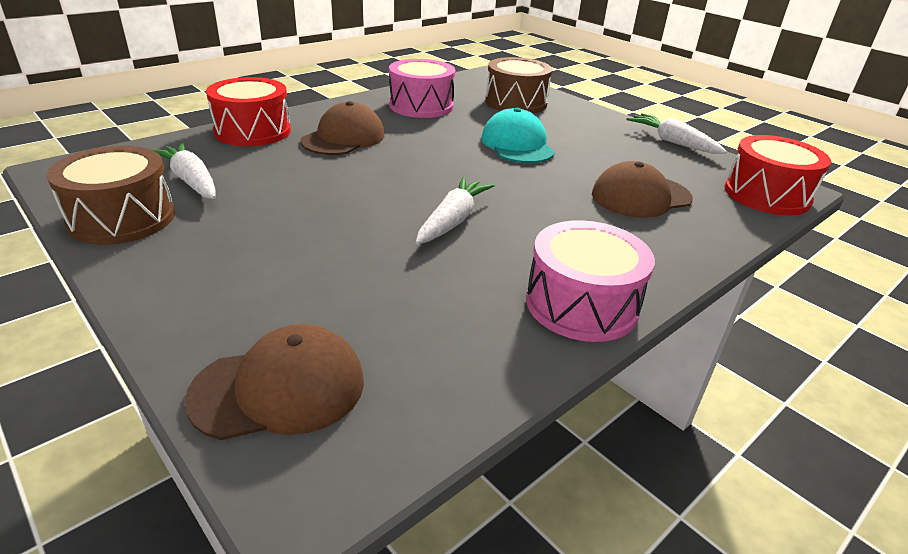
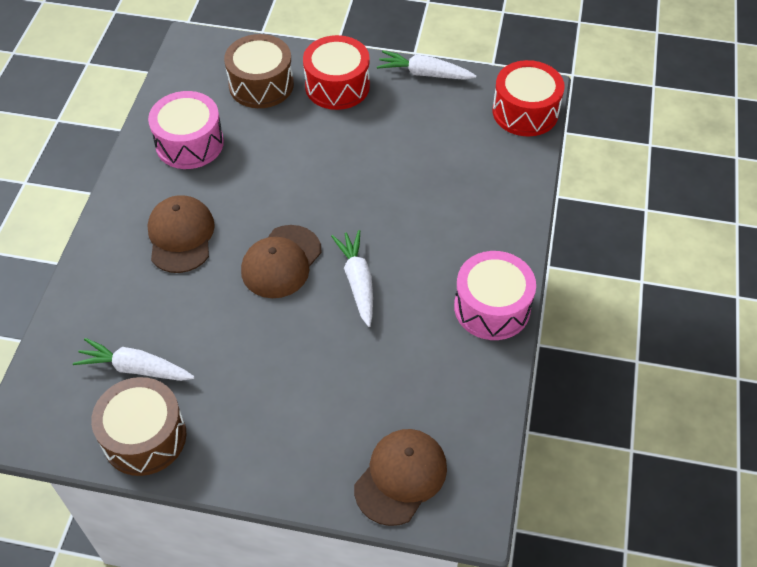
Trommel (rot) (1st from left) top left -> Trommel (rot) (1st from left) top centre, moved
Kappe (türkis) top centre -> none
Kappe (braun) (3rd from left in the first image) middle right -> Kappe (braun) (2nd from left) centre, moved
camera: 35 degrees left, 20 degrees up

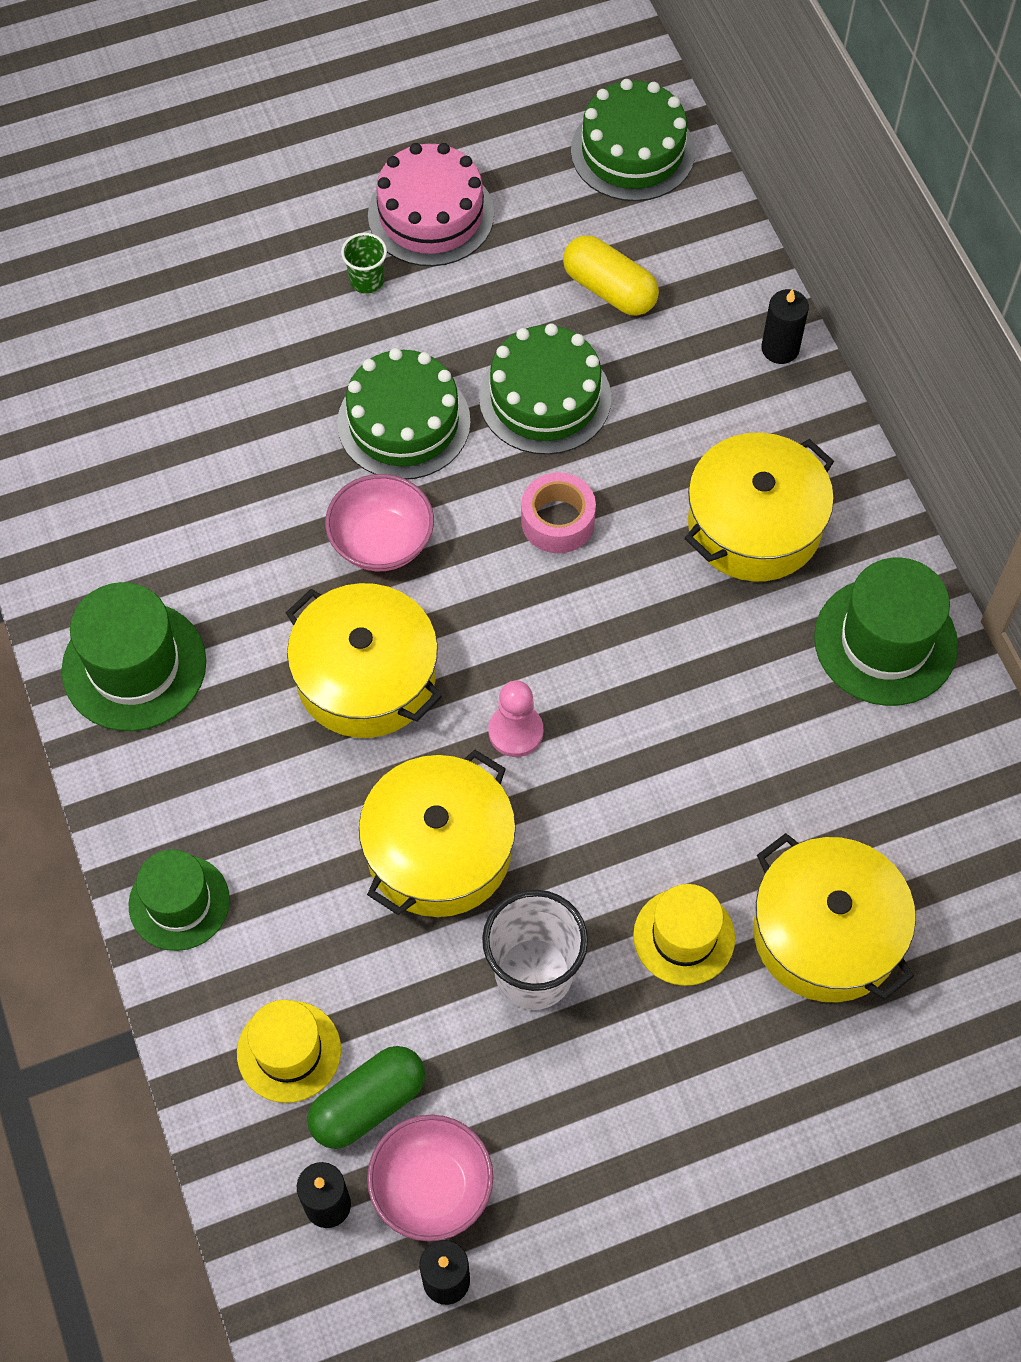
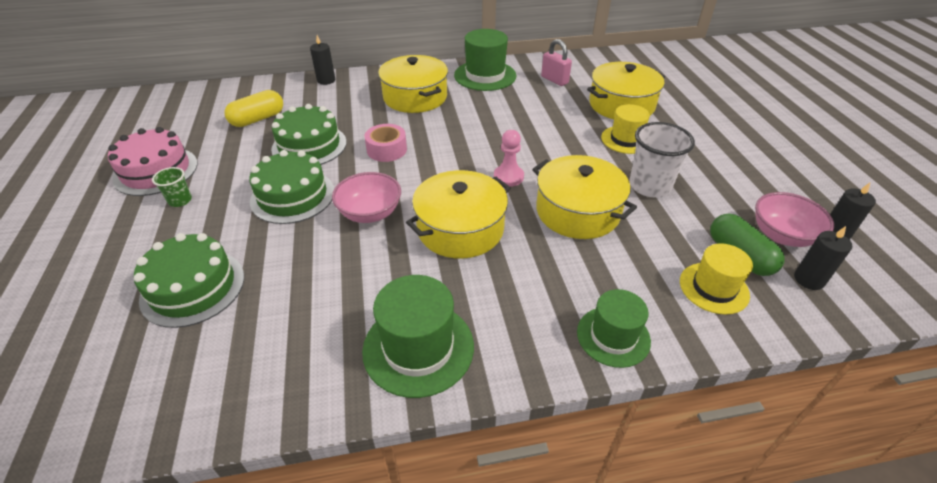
Kuchen (grün) (3rd from left in the first image) top centre -> Kuchen (grün) (1st from left) middle left, moved
none -> Vorhängeschloss (rosa) top centre
camera: 80 degrees left, 20 degrees down

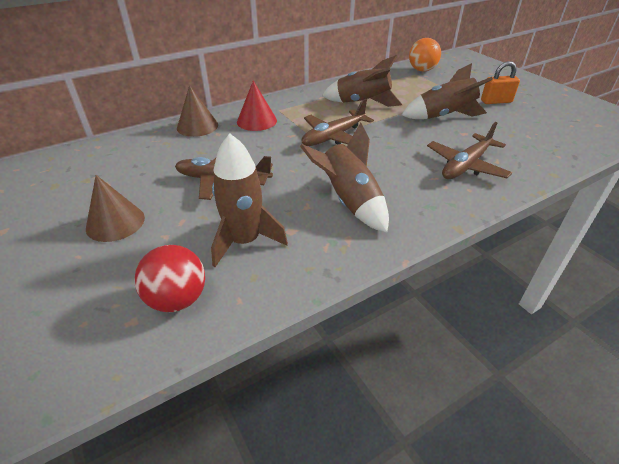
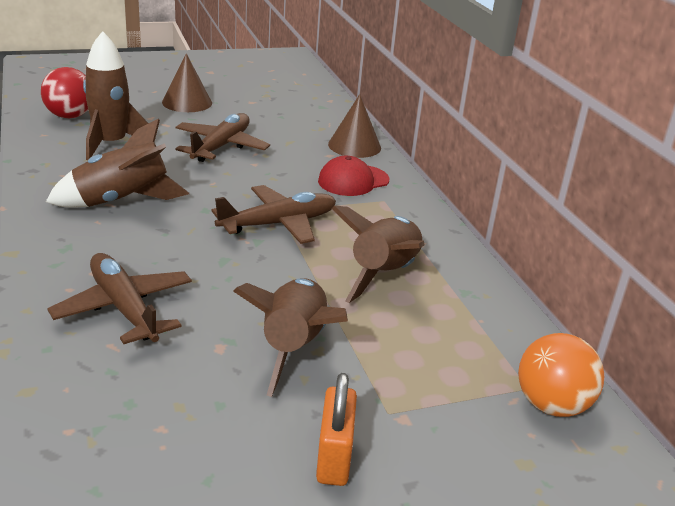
Kegel (rot) top centre -> Kappe (rot) centre
Flugzeug (braun) (2nd from left in the first image) top centre -> Flugzeug (braun) (3rd from left) centre, 90 degrees clockwise
camera: 100 degrees right, 10 degrees down

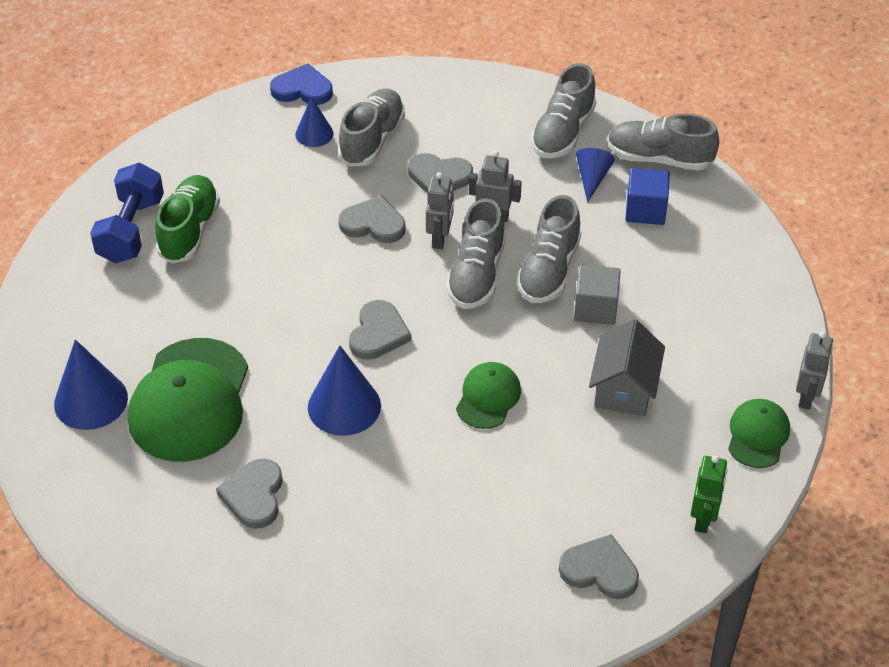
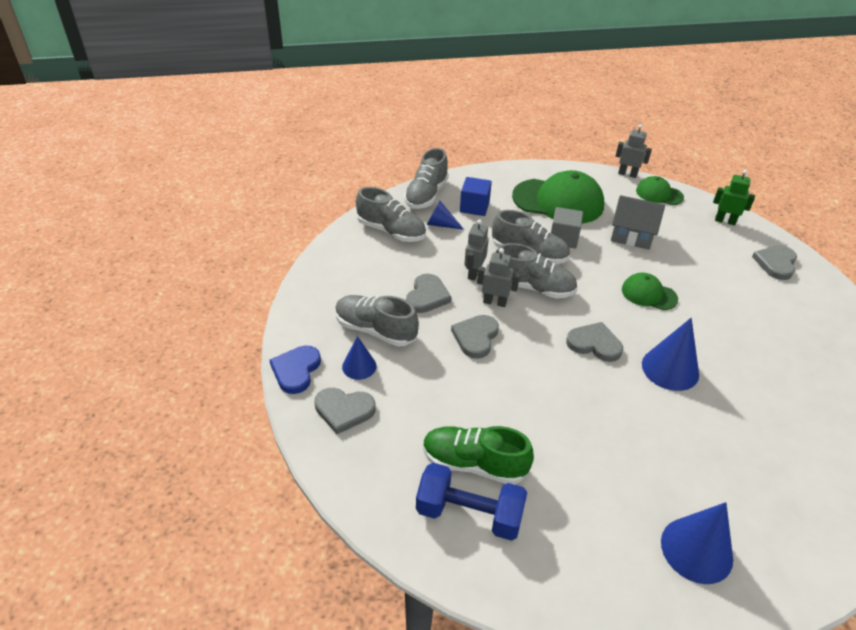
Kappe (grün) (1st from left) middle left -> Kappe (grün) (1st from left) top centre, moved
Herz (grau) (1st from left) bottom left -> Herz (grau) (1st from left) centre, moved
camera: 85 degrees left, 5 degrees down

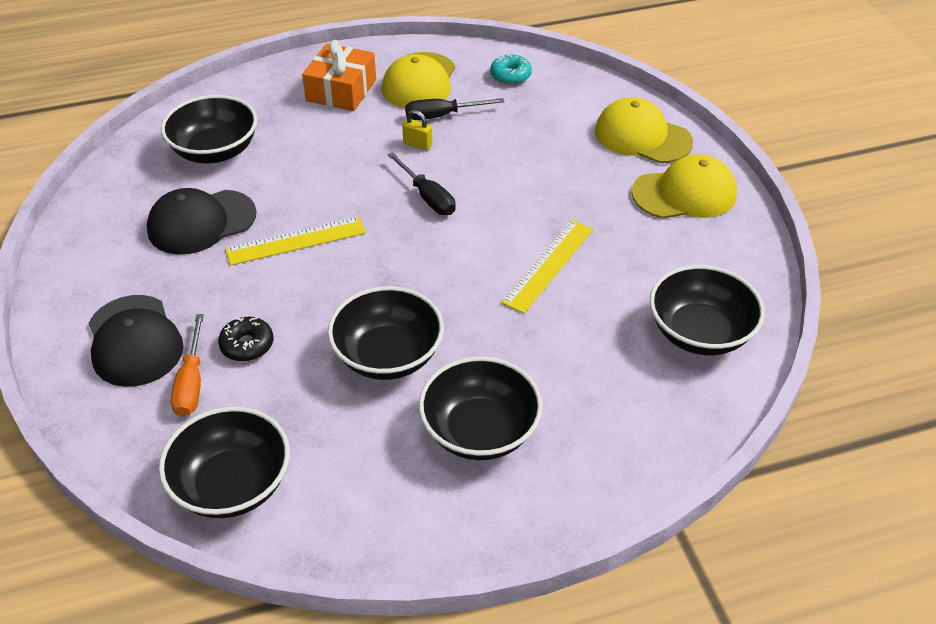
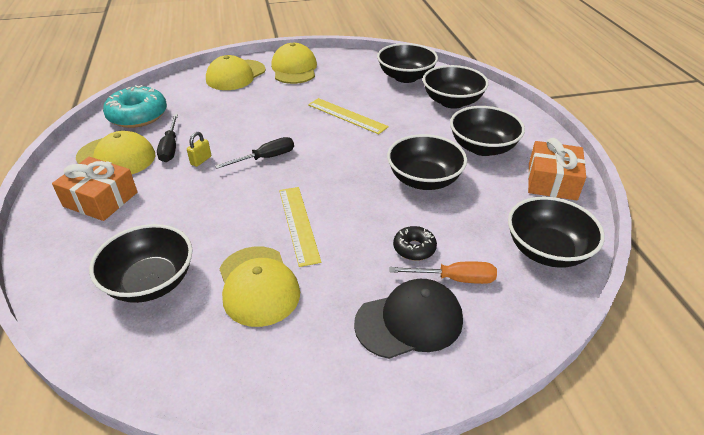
Donut (türkis) top centre -> Donut (türkis) top left, x1.86
Kappe (schwarz) (2nd from left) middle left -> Kappe (gelb) (3rd from left) centre
none -> Schüssel (schwarz) (4th from left) top centre
none -> Geschenk (orange) (2nd from left) middle right
camera: 85 degrees left, 5 degrees down

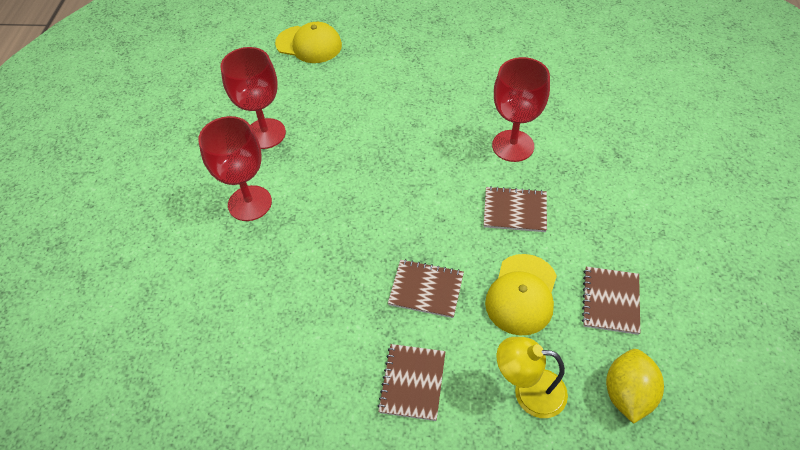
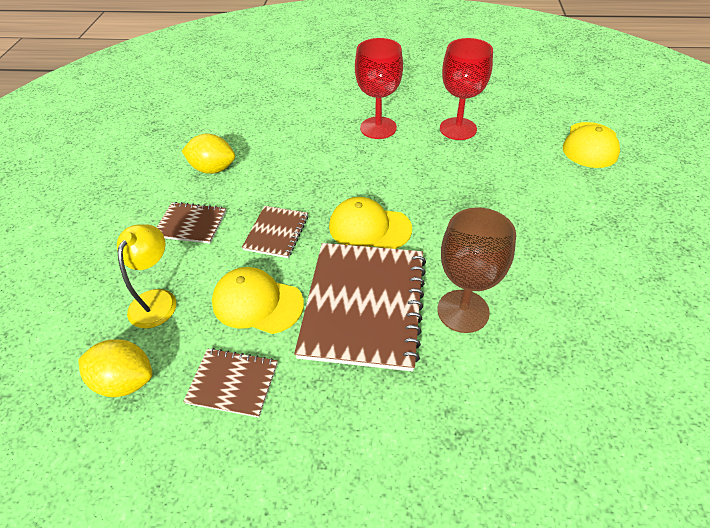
Kelch (rot) (3rd from left) top centre -> Kelch (braun) middle right
Notizbuch (braun) (3rd from left in the first image) centre -> Notizbuch (braun) (4th from left) centre, x2.02
none -> Zitrone (gelb) (2nd from left) top left
none -> Kappe (gelb) (2nd from left) centre
camera: 90 degrees right, 5 degrees down

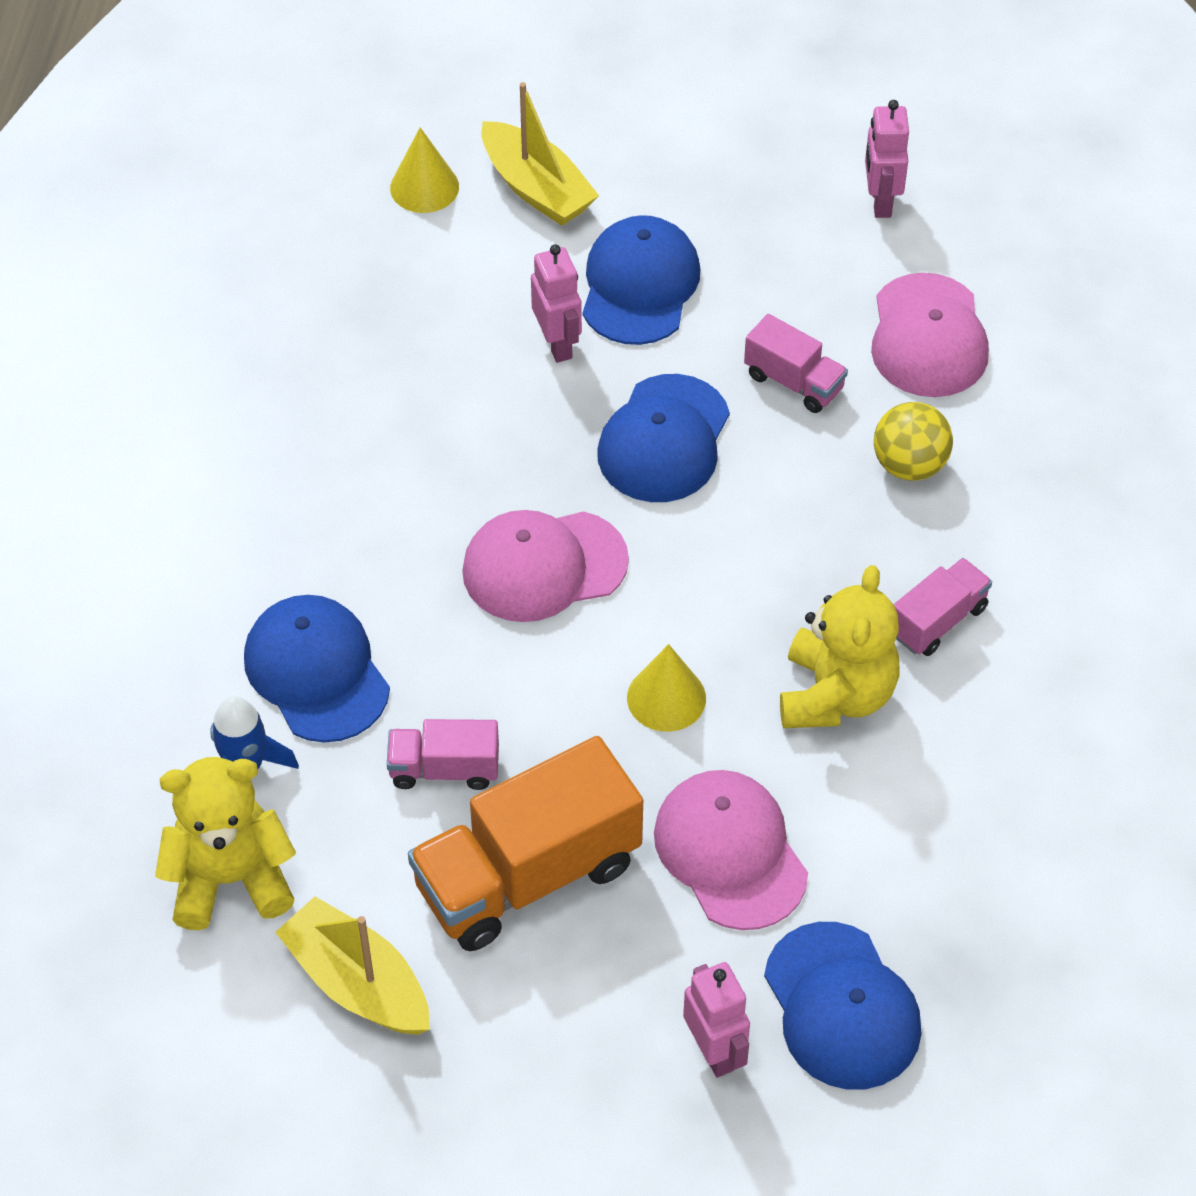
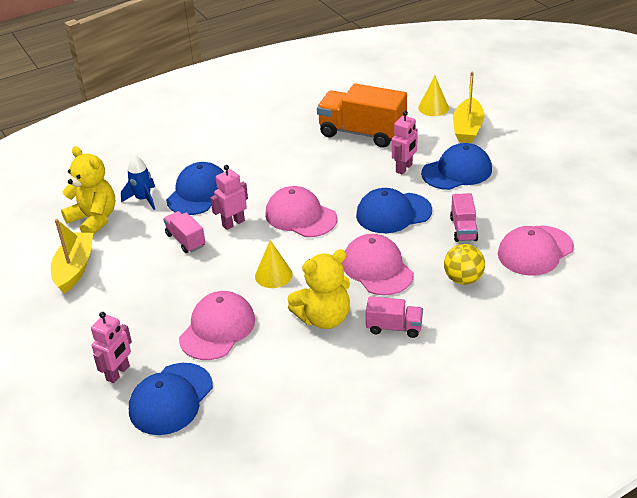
Roboter (rosa) (3rd from left in the first image) top right -> Roboter (rosa) (2nd from left) centre, moved
Lastwagen (orange) bottom centre -> Lastwagen (orange) top centre, moved
none -> Kappe (rosa) (3rd from left) centre
camera: 55 degrees right, 15 degrees down

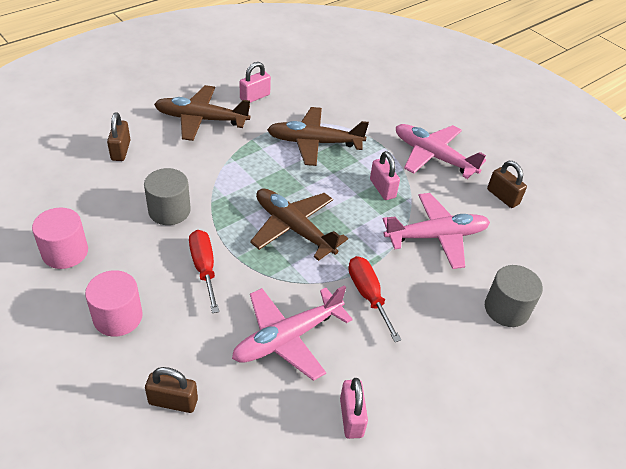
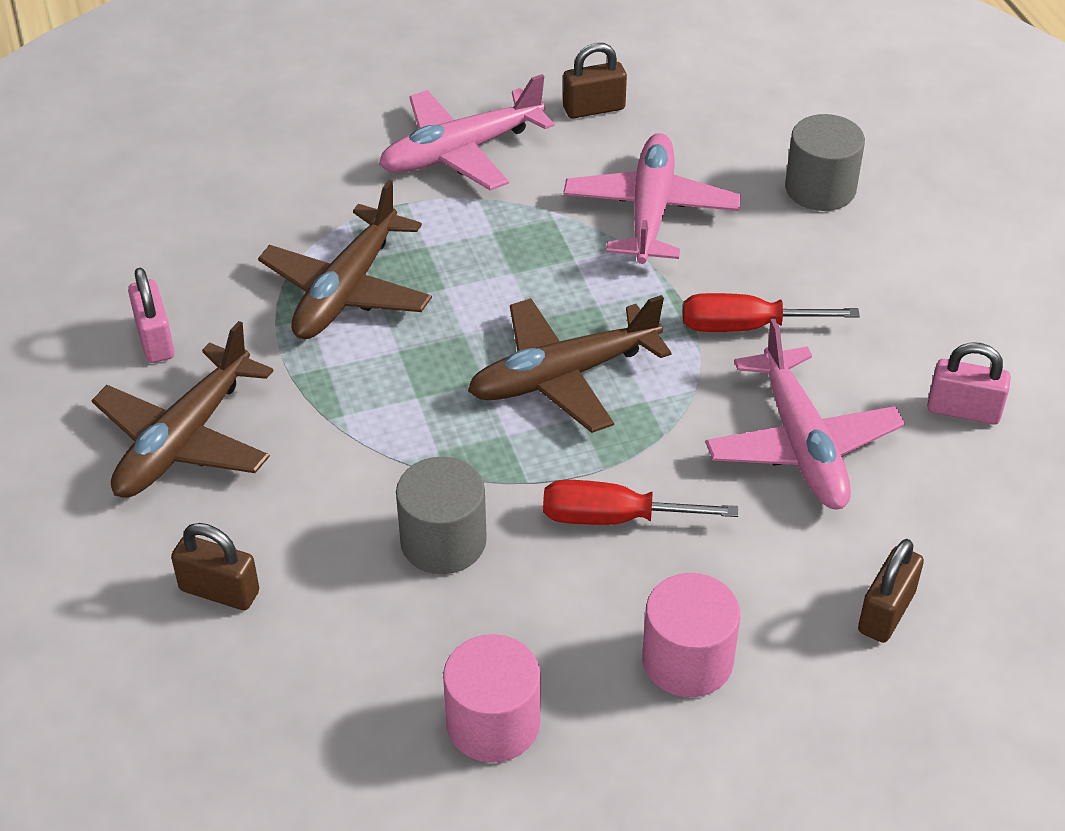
Vorhängeschloss (rosa) (3rd from left) centre -> none
camera: 65 degrees left, 0 degrees up

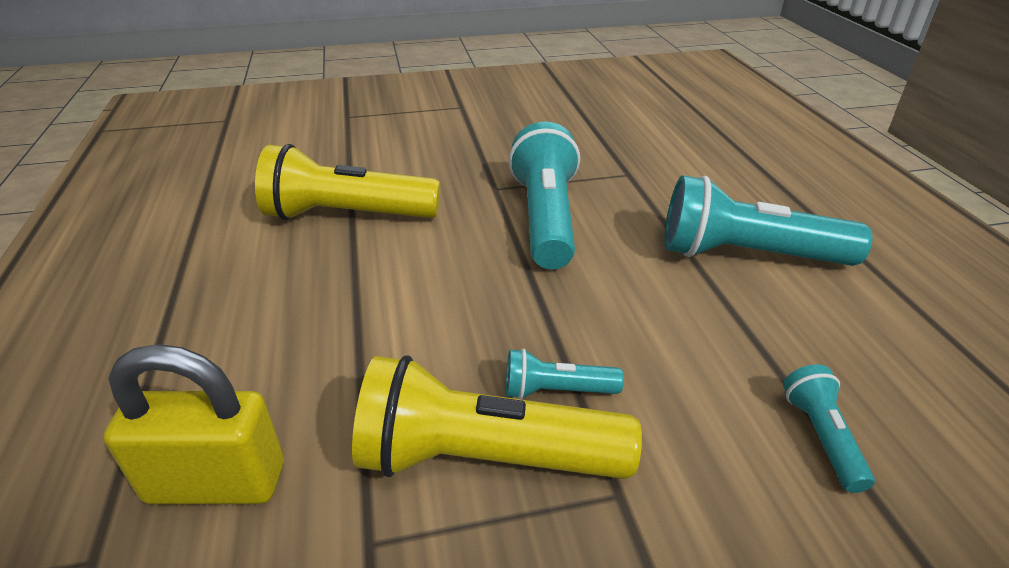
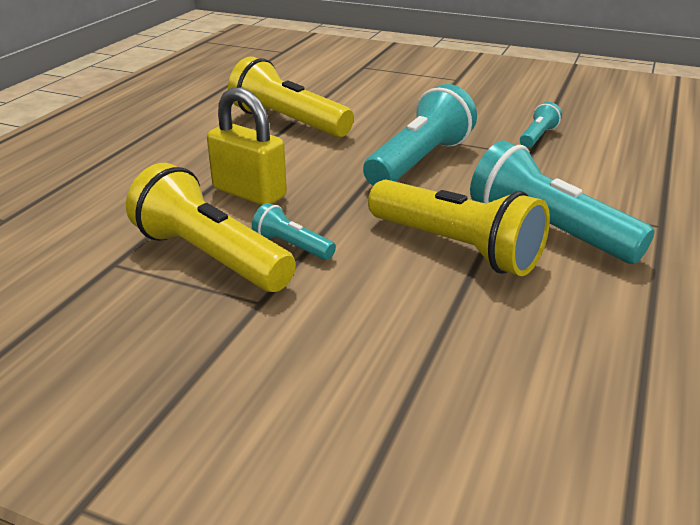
Vorhängeschloss (gelb) bottom left -> Vorhängeschloss (gelb) top centre, moved
Taschenlampe (türkis) (4th from left in the first image) bottom right -> Taschenlampe (türkis) (3rd from left) top right, moved
none -> Taschenlampe (gelb) (3rd from left) centre
camera: 35 degrees right, 5 degrees down

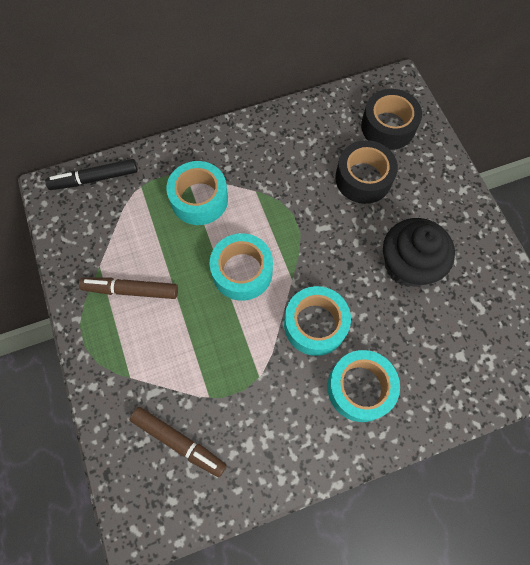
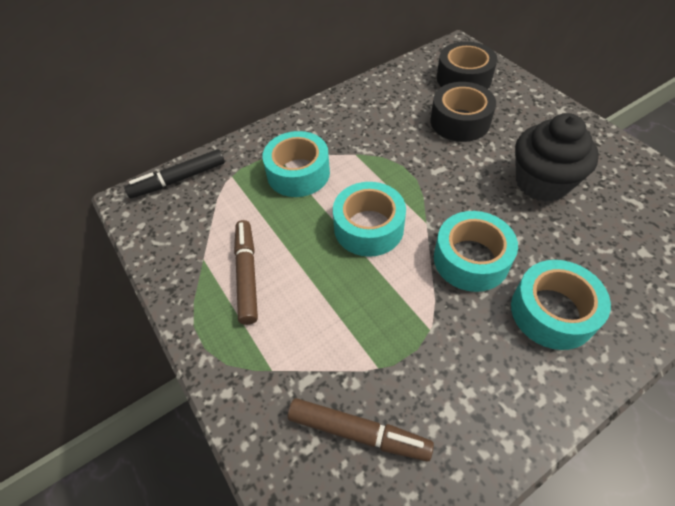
Filzstift (braun) (1st from left) middle left -> Filzstift (braun) (1st from left) centre, 90 degrees clockwise
camera: 10 degrees left, 15 degrees down

